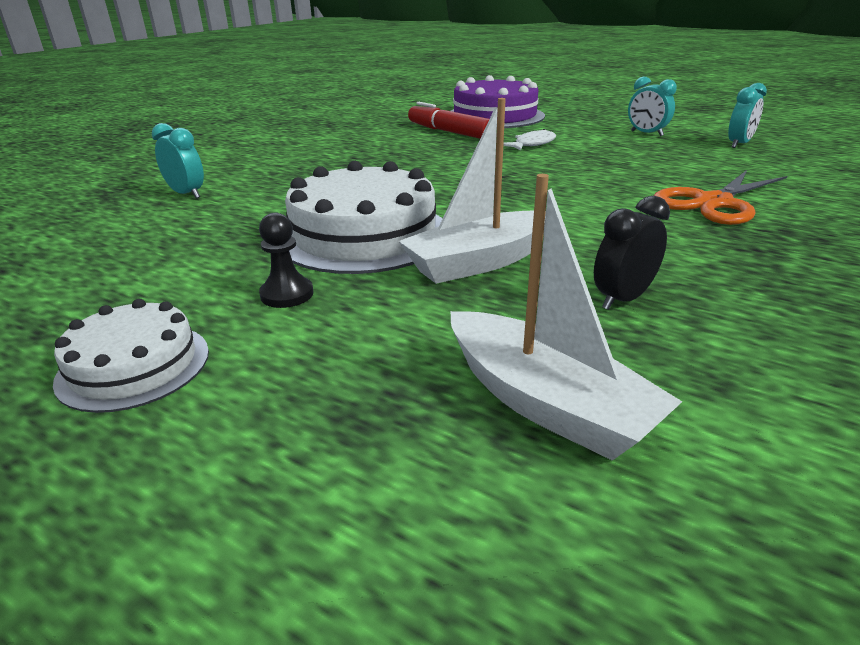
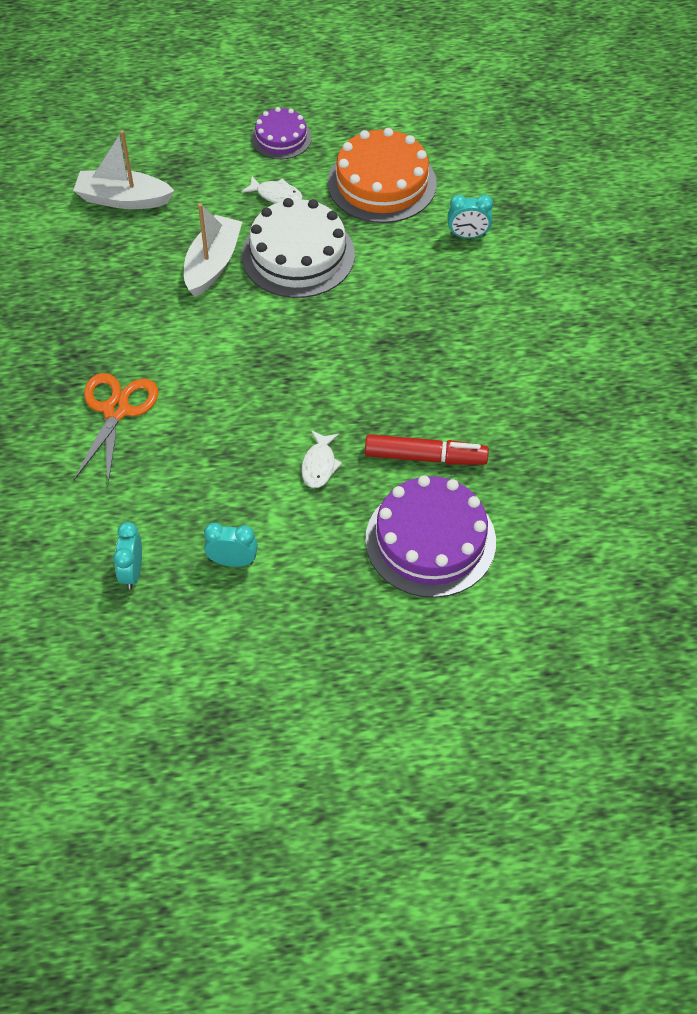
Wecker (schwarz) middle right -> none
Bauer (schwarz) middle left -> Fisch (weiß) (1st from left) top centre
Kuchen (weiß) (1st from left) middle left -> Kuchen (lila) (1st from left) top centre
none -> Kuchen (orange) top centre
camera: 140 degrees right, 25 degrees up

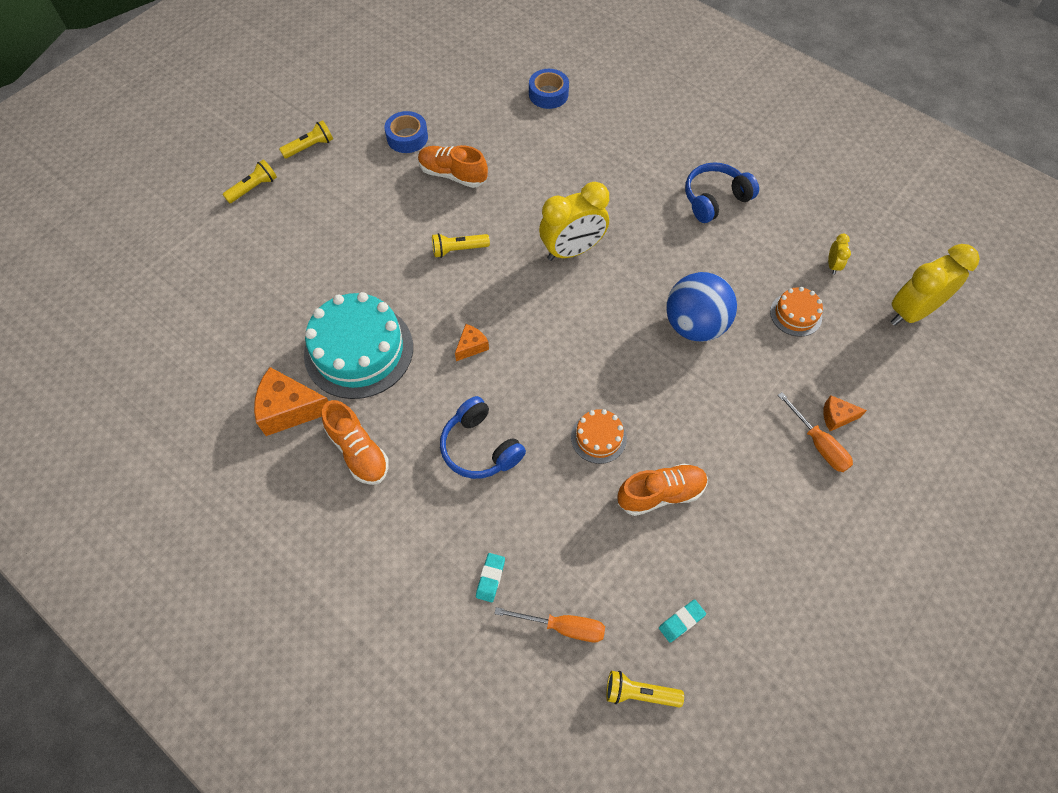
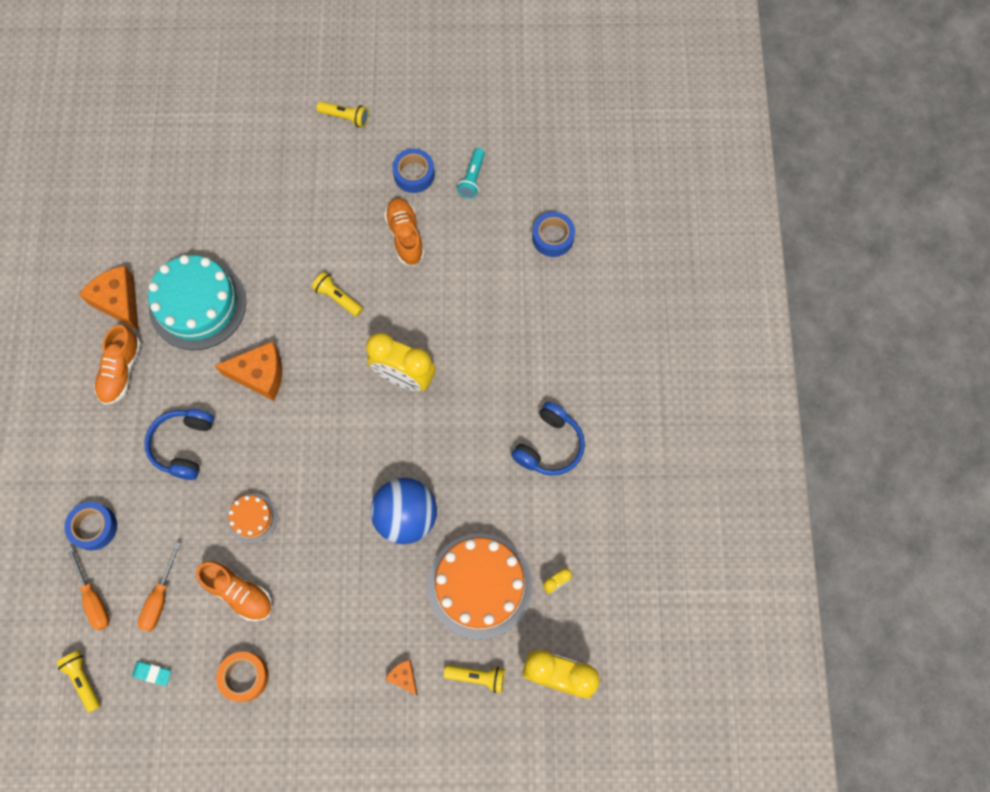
Taschenlampe (gelb) (1st from left in the first image) top left -> Taschenlampe (gelb) (4th from left) bottom centre, moved
Kopfhörer (blau) (2nd from left) top right -> Kopfhörer (blau) (2nd from left) centre, 105 degrees clockwise
Kuchen (orange) (2nd from left) middle right -> Kuchen (orange) (2nd from left) bottom centre, x2.06
Käse (orange) (2nd from left) centre -> Käse (orange) (2nd from left) middle left, x1.90
Schraubenzieher (orange) (2nd from left) middle right -> Schraubenzieher (orange) (2nd from left) bottom left, moved
Radiergummi (türkis) (1st from left) bottom centre -> Klebeband (blau) (1st from left) middle left
none -> Taschenlampe (türkis) top centre
none -> Klebeband (orange) bottom left
camera: 50 degrees right, 10 degrees up

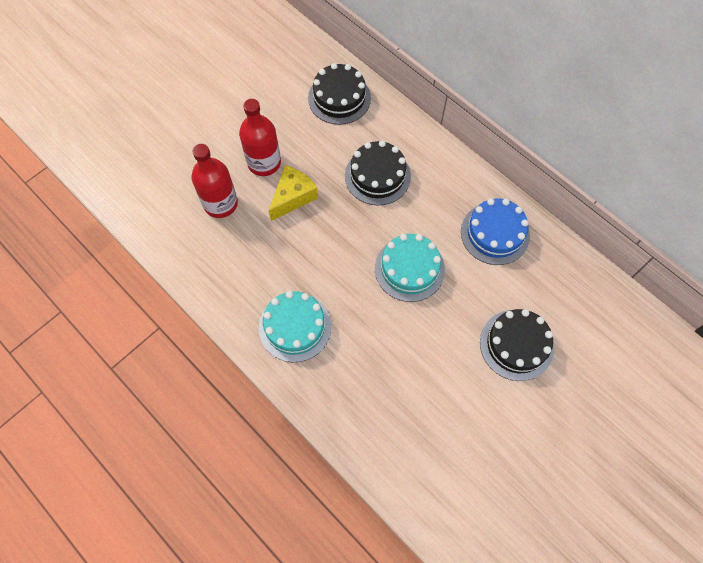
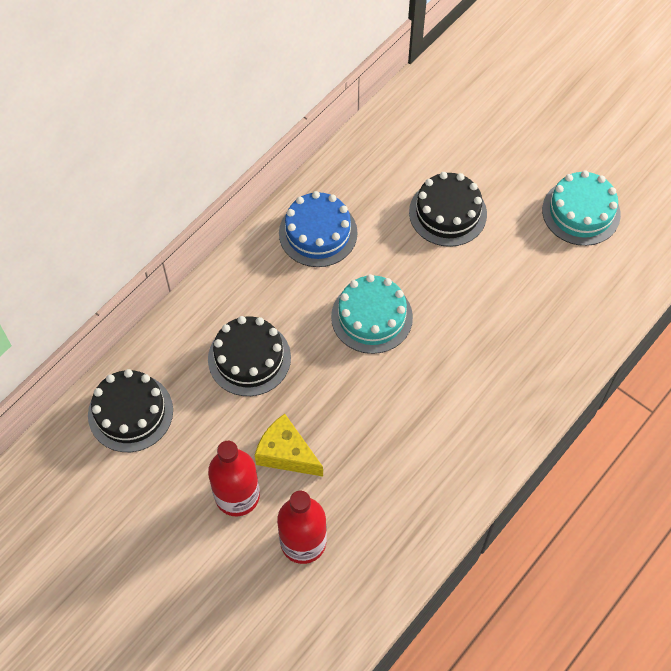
Kuchen (türkis) (1st from left in the first image) centre -> Kuchen (türkis) (2nd from left) top right, moved
camera: 95 degrees left, 5 degrees down

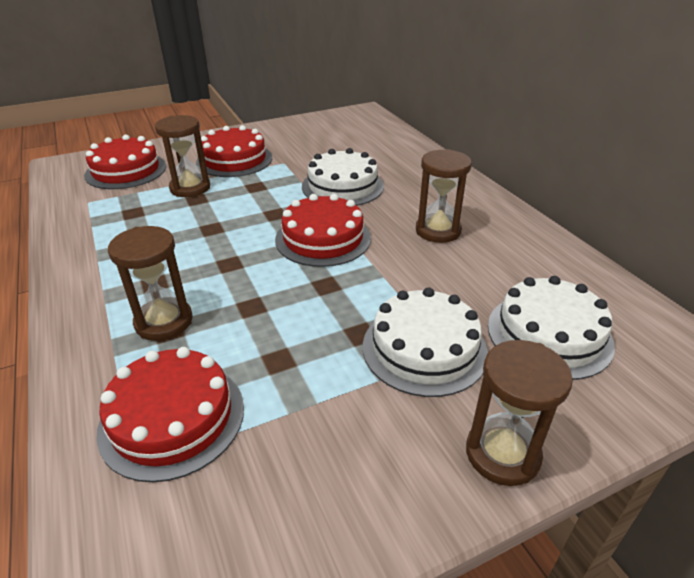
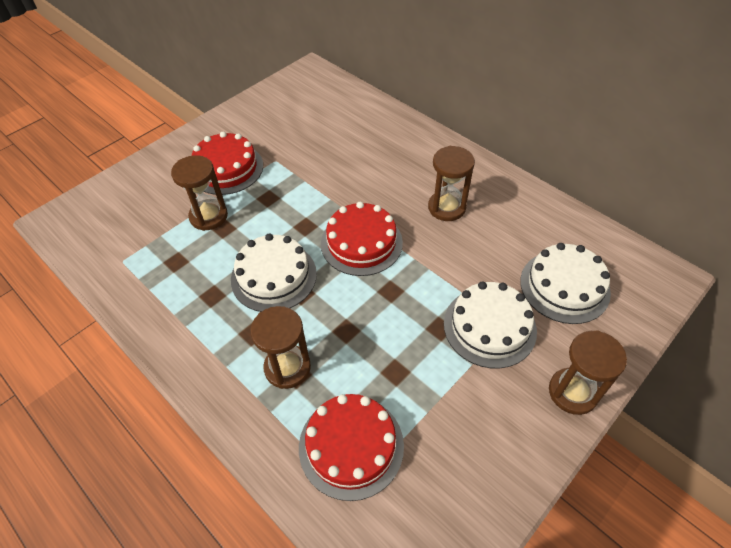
Kuchen (rot) (1st from left) top left -> none
Kuchen (weiß) (1st from left) top centre -> Kuchen (weiß) (1st from left) centre, moved
camera: 20 degrees left, 15 degrees up

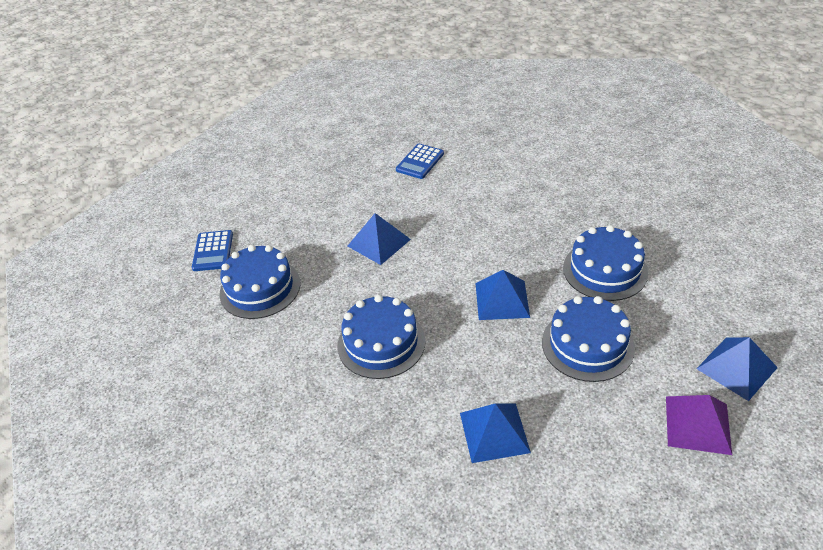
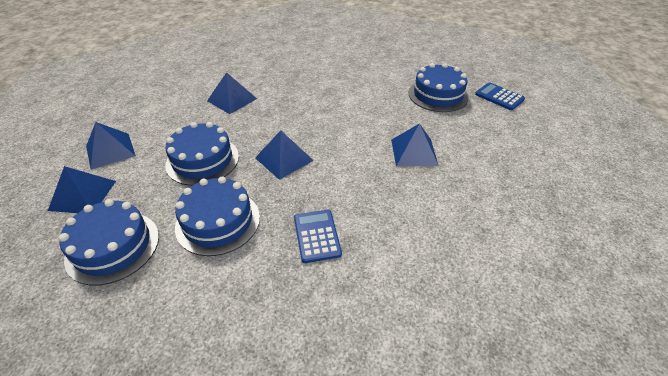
Taschenrechner (blau) (2nd from left in the first image) top centre -> Taschenrechner (blau) (1st from left) centre, moved
Kuchen (blau) (2nd from left in the first image) centre -> Kuchen (blau) (1st from left) middle left, moved
Pyramide (lila) bottom right -> Pyramide (blau) (2nd from left) middle left
camera: 135 degrees right, 0 degrees up

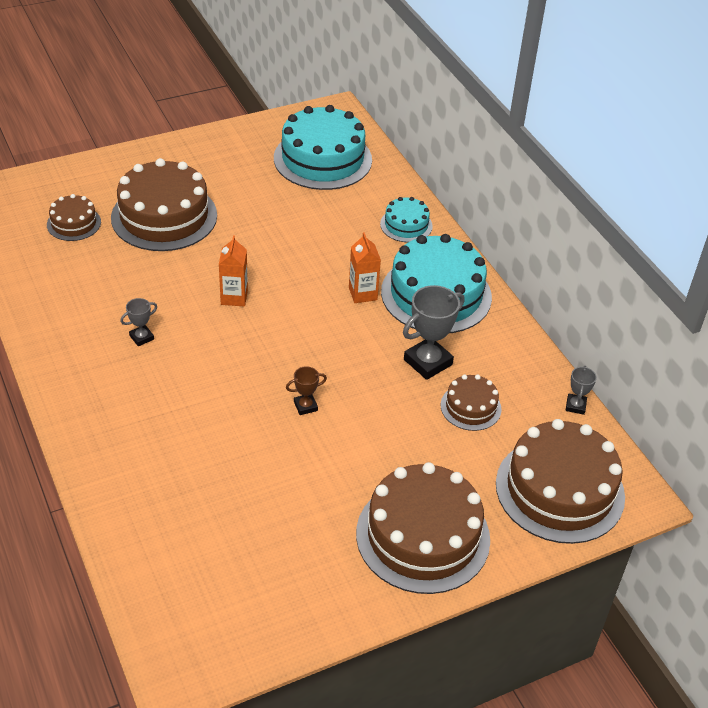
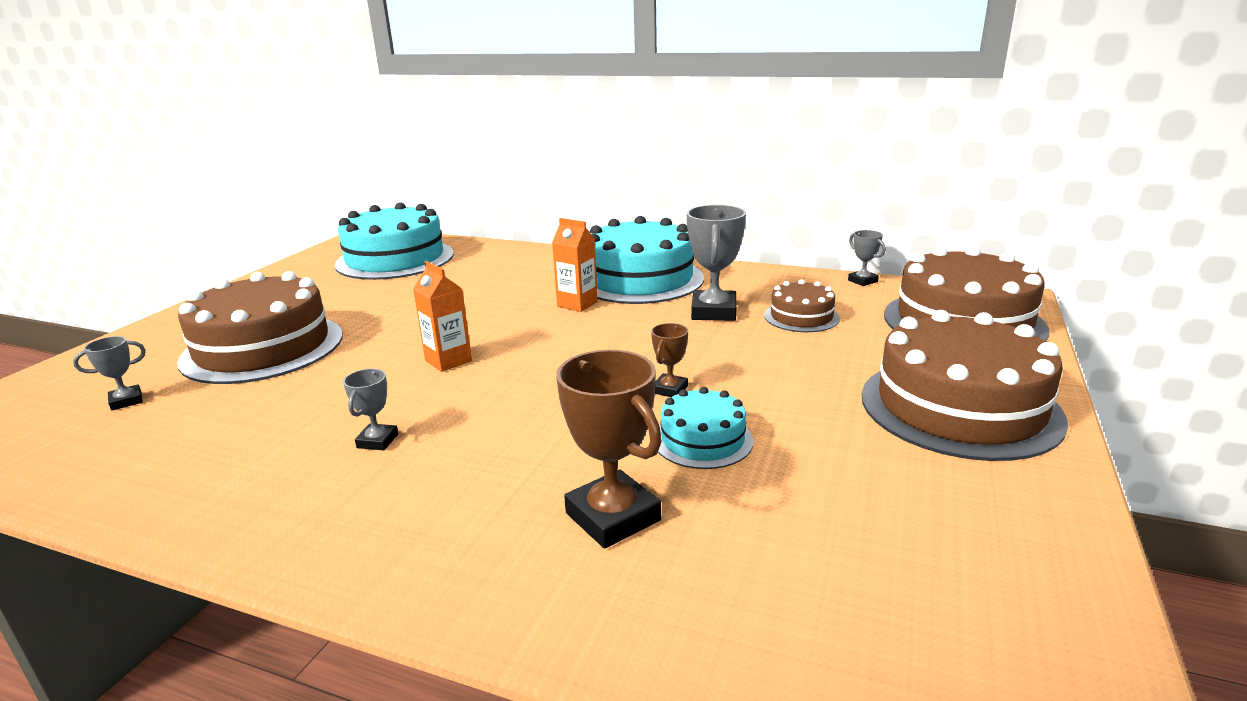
Kuchen (braun) (1st from left) top left -> Pokal (grau) (1st from left) middle left
Kuchen (türkis) (2nd from left in the first image) top centre -> Kuchen (türkis) (3rd from left) centre, moved
none -> Pokal (braun) (1st from left) centre
camera: 40 degrees left, 20 degrees down

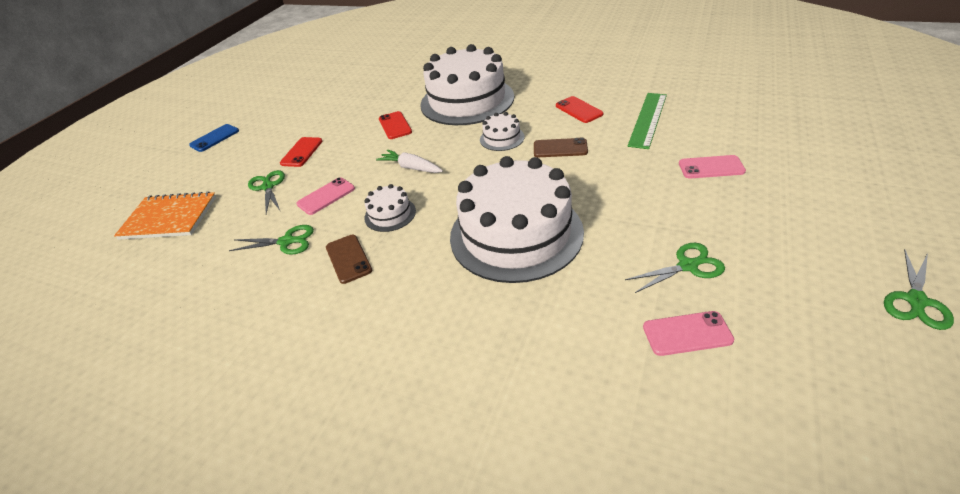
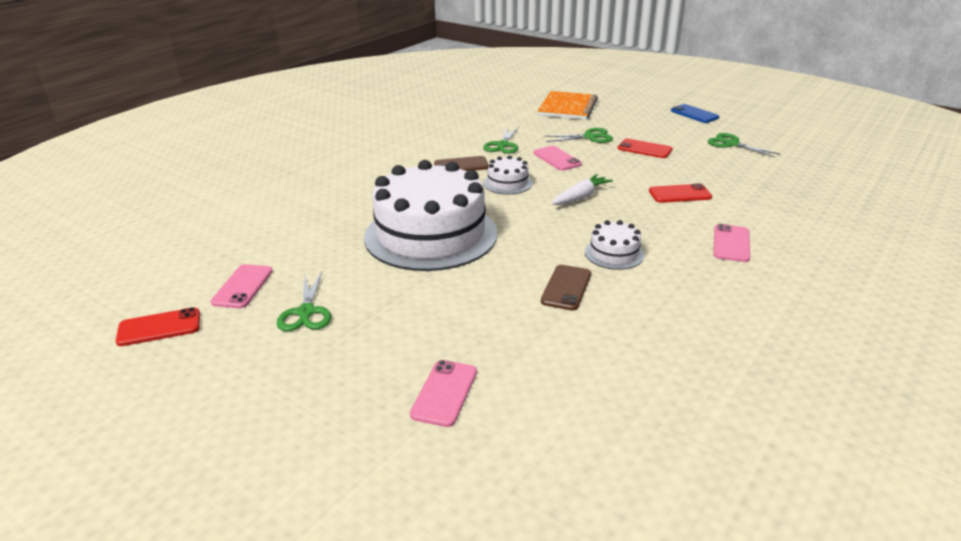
Kuchen (weiß) (2nd from left) top centre -> Handy (rosa) (4th from left) middle right
Lineal (grün) top right -> none
Handy (rot) (3rd from left in the first image) top centre -> Handy (rot) (1st from left) middle left, moved
Schere (grün) (4th from left) middle right -> Schere (grün) (4th from left) top right, moved
camera: 100 degrees right, 10 degrees down

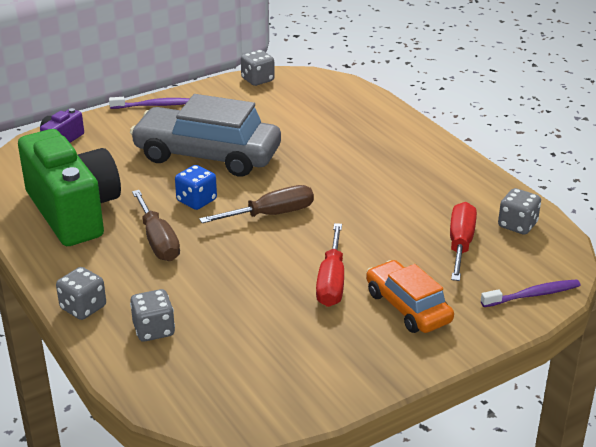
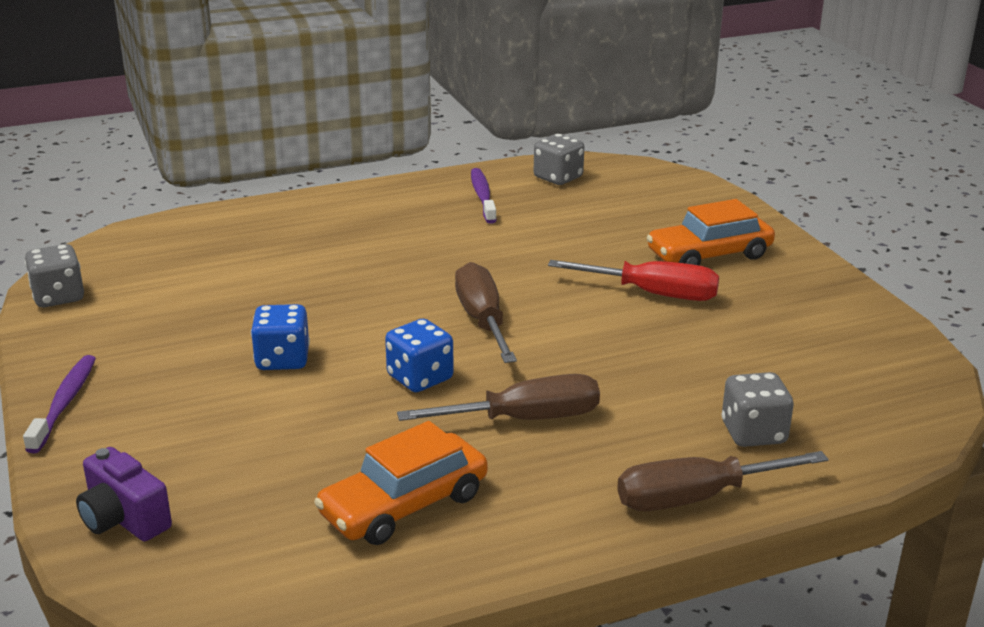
Auto (grau) top centre -> Spielwürfel (blau) (1st from left) middle left
Kamera (grün) middle left -> Auto (orange) (1st from left) bottom centre
Schraubenzieher (rot) (2nd from left) middle right -> none
Spielwürfel (grau) (1st from left) middle left -> Schraubenzieher (braun) (3rd from left) bottom right
Zahnbürste (lila) (2nd from left) middle right -> Zahnbürste (lila) (2nd from left) top centre, moved
camera: 80 degrees left, 5 degrees down

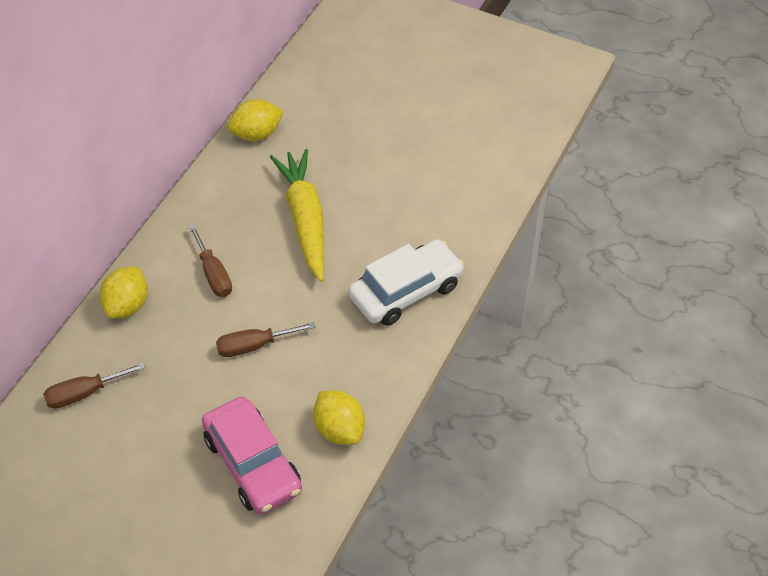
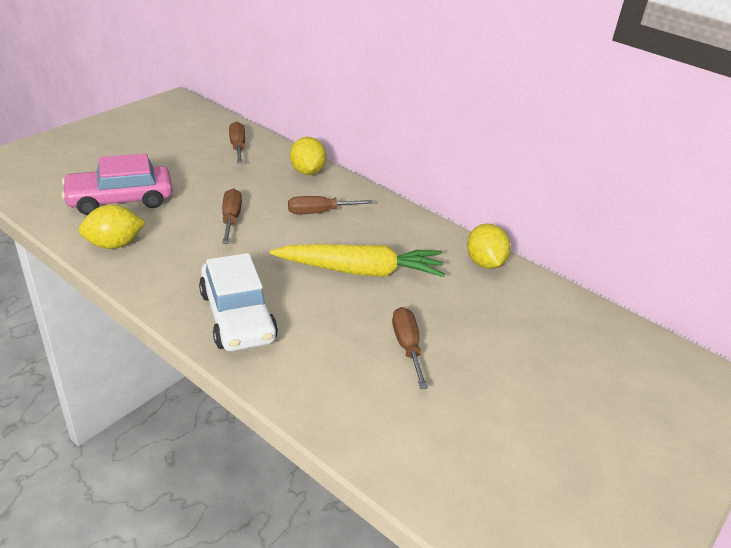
Zitrone (gelb) (1st from left in the first image) middle left -> Zitrone (gelb) (2nd from left) top centre, 45 degrees clockwise
none -> Schraubenzieher (braun) (4th from left) centre
camera: 100 degrees right, 15 degrees down

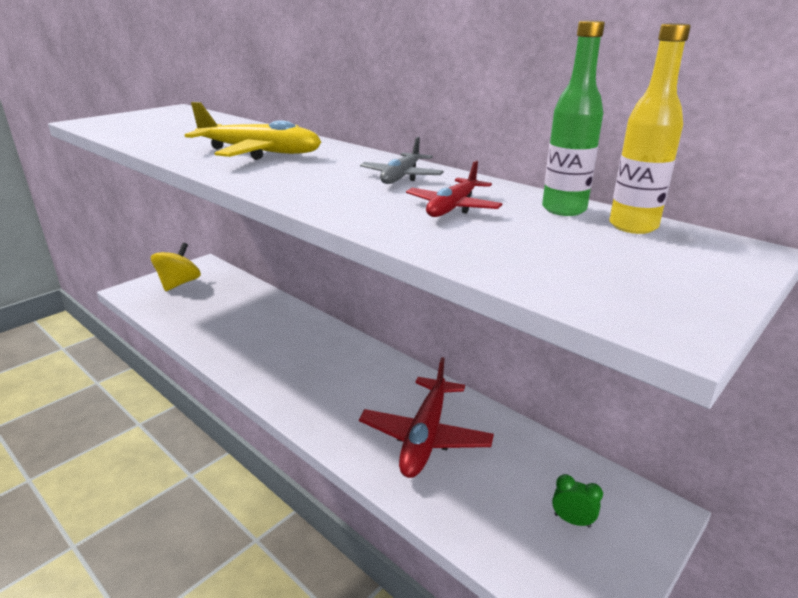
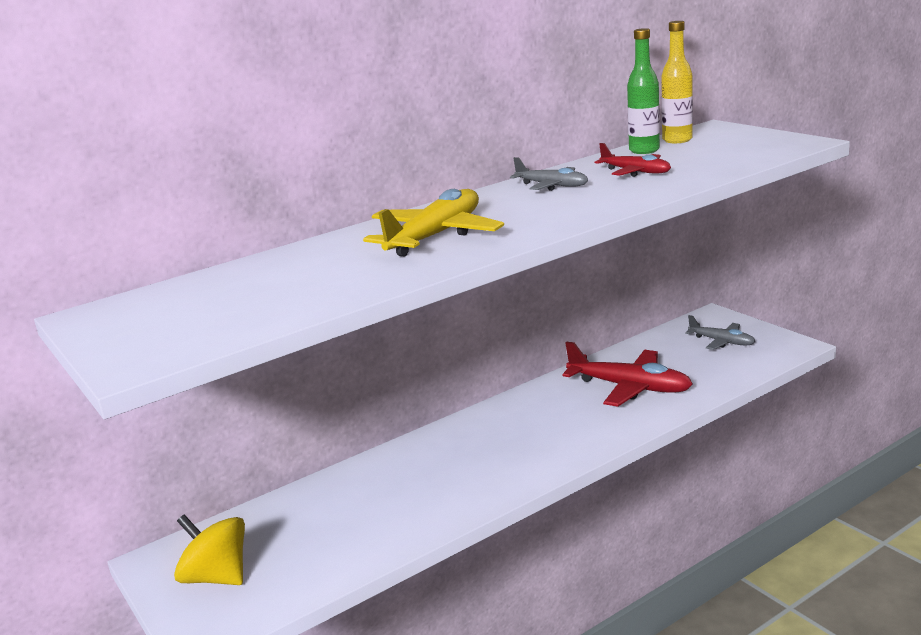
Wecker (grün) bottom right -> Flugzeug (grau) (2nd from left) middle right
camera: 75 degrees left, 5 degrees down

